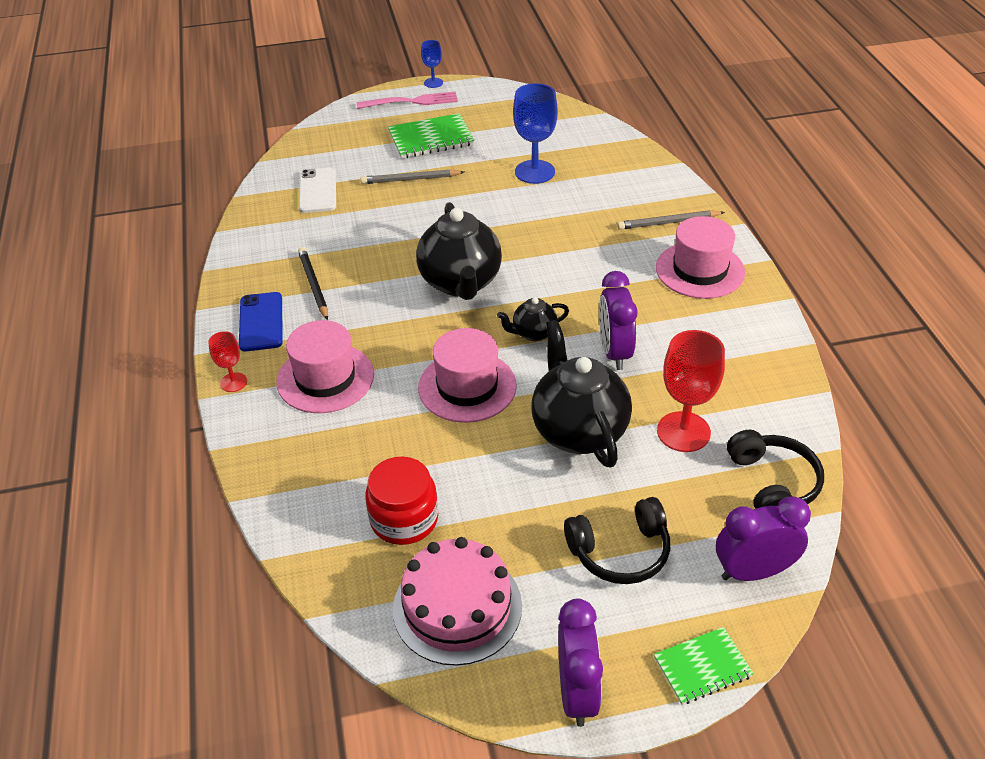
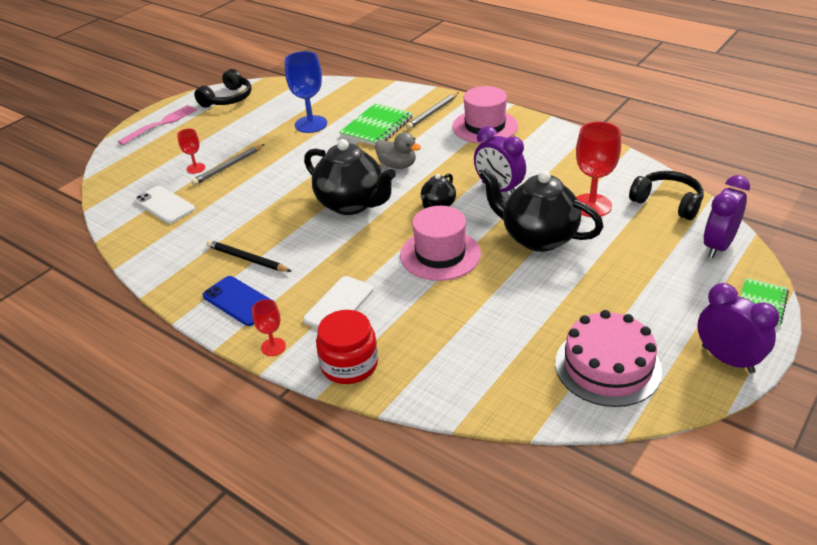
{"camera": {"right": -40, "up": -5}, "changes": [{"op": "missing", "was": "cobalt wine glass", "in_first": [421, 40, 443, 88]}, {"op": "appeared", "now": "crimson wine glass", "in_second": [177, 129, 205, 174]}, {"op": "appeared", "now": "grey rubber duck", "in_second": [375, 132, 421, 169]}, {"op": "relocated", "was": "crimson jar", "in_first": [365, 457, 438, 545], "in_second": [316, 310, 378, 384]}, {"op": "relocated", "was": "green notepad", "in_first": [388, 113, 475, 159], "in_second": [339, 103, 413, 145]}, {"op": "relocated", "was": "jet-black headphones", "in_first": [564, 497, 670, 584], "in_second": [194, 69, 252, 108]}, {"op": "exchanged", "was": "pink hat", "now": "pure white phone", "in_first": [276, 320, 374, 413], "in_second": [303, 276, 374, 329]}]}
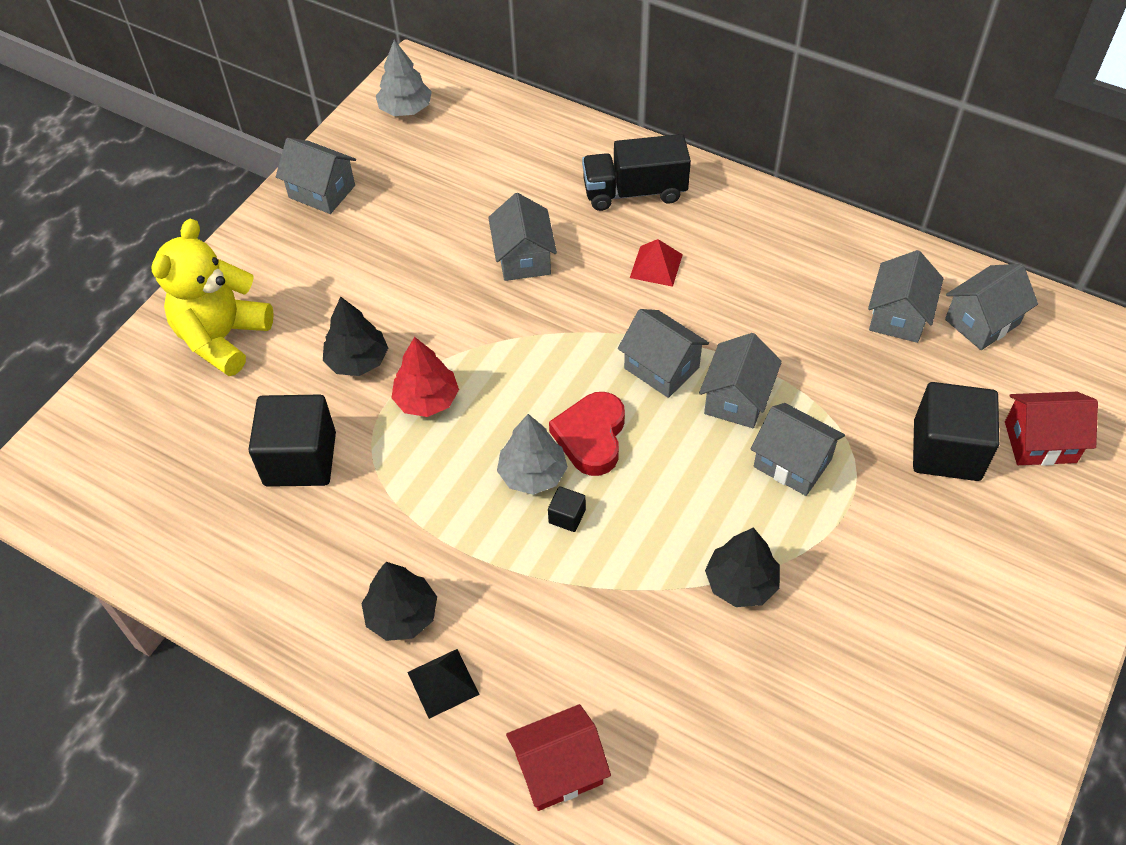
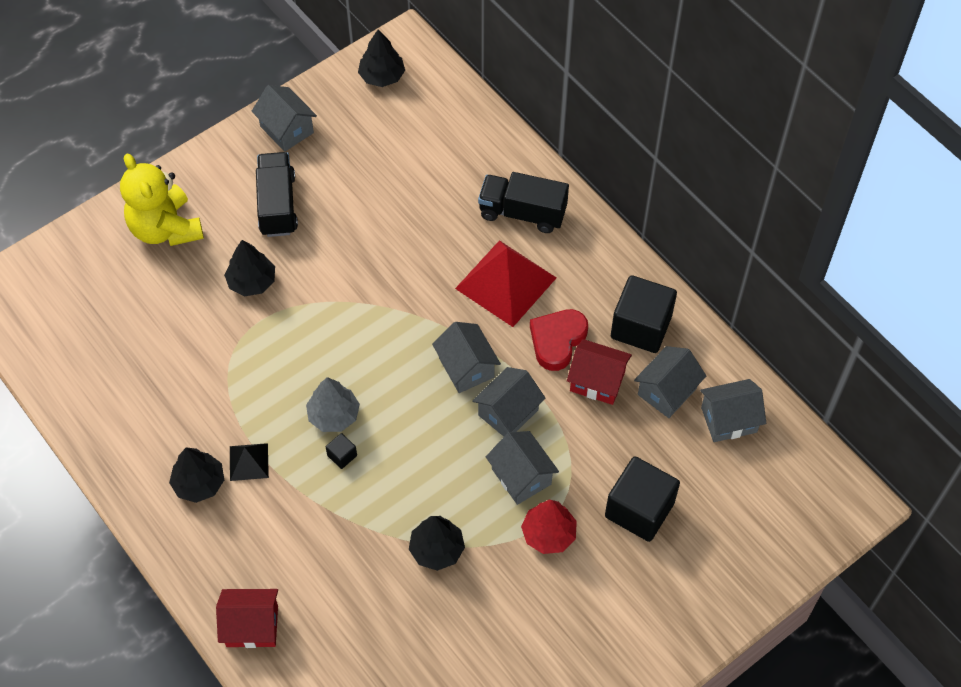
{"camera": {"right": 20, "up": 5}, "changes": [{"op": "missing", "was": "grey toy house", "in_first": [488, 193, 557, 281]}, {"op": "appeared", "now": "jet-black toy truck", "in_second": [256, 152, 298, 237]}, {"op": "relocated", "was": "jet-black cube", "in_first": [249, 395, 336, 487], "in_second": [611, 275, 677, 353]}, {"op": "relocated", "was": "crimson fir tree", "in_first": [391, 337, 459, 417], "in_second": [521, 500, 577, 554]}, {"op": "relocated", "was": "jet-black pyramid", "in_first": [407, 649, 480, 719], "in_second": [230, 443, 269, 481]}, {"op": "relocated", "was": "crimson heart shape", "in_first": [549, 392, 625, 476], "in_second": [530, 309, 588, 371]}, {"op": "relocated", "was": "crimson toy house", "in_first": [1005, 392, 1098, 466], "in_second": [567, 339, 632, 405]}, {"op": "colour", "was": "grey fir tree", "now": "jet-black fir tree", "in_first": [376, 40, 432, 116], "in_second": [358, 29, 405, 87]}, {"op": "spun", "was": "golden stuffed bear", "in_first": [151, 219, 274, 376], "in_second": [120, 153, 204, 246], "clockwise": -75}, {"op": "size", "was": "crimson pyramid", "in_first": [630, 239, 683, 287], "in_second": [455, 240, 557, 327], "ratio": 2.02}]}
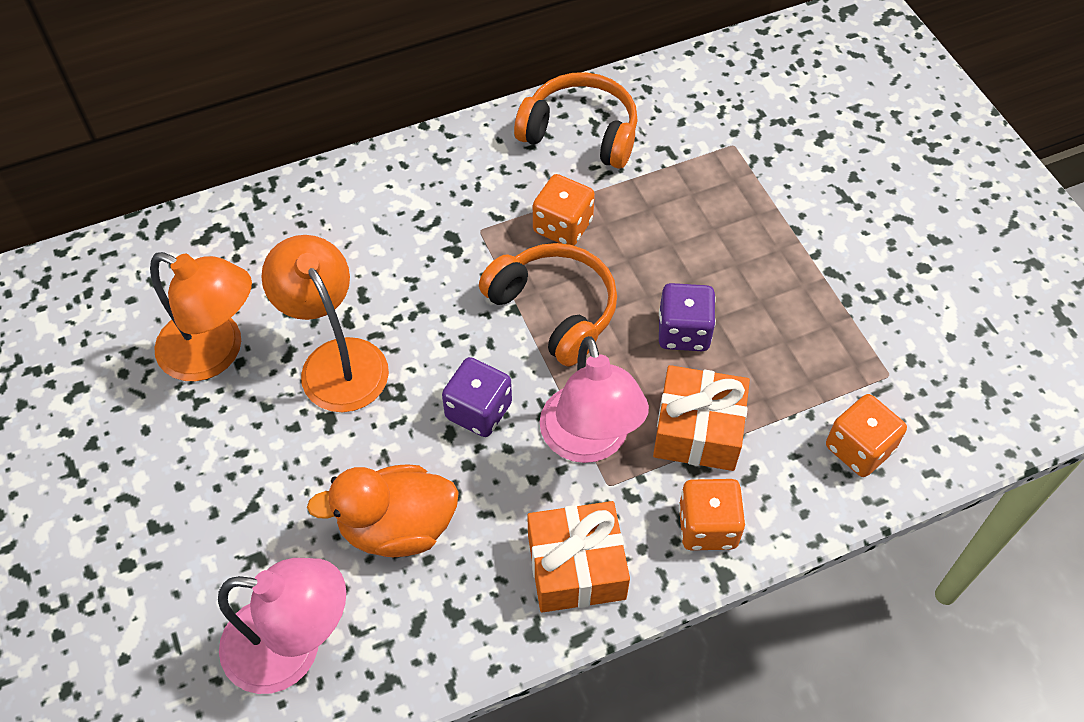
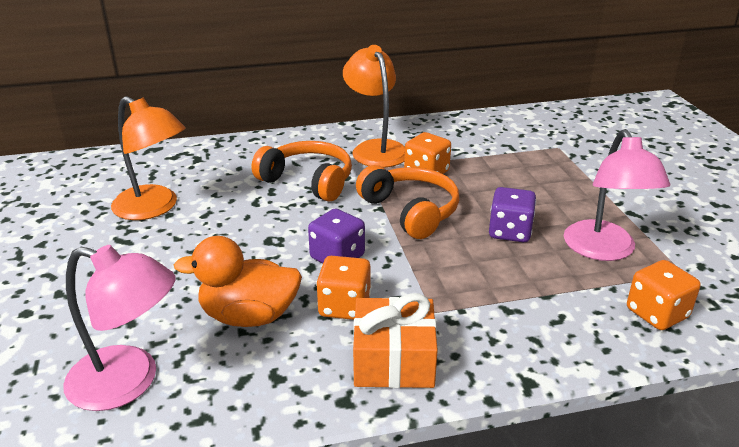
{"camera": {"right": 10, "up": -25}, "changes": [{"op": "missing", "was": "orange-coloured wrapped gift", "in_first": [653, 365, 750, 471]}, {"op": "relocated", "was": "orange-coloured reading lamp", "in_first": [261, 235, 389, 412], "in_second": [343, 45, 405, 168]}, {"op": "relocated", "was": "orange-coloured headphones", "in_first": [514, 72, 638, 169], "in_second": [252, 141, 352, 202]}, {"op": "relocated", "was": "pink reading lamp", "in_first": [540, 336, 649, 463], "in_second": [564, 129, 670, 261]}, {"op": "relocated", "was": "orange-coloured dice", "in_first": [679, 479, 745, 550], "in_second": [316, 256, 371, 320]}]}
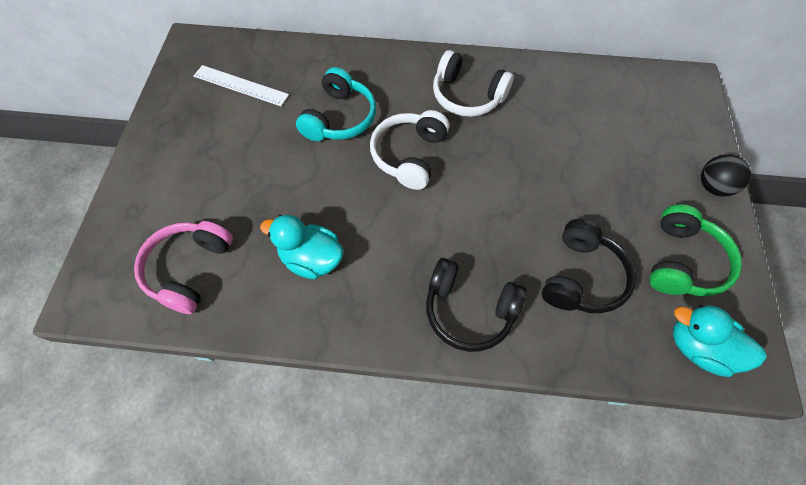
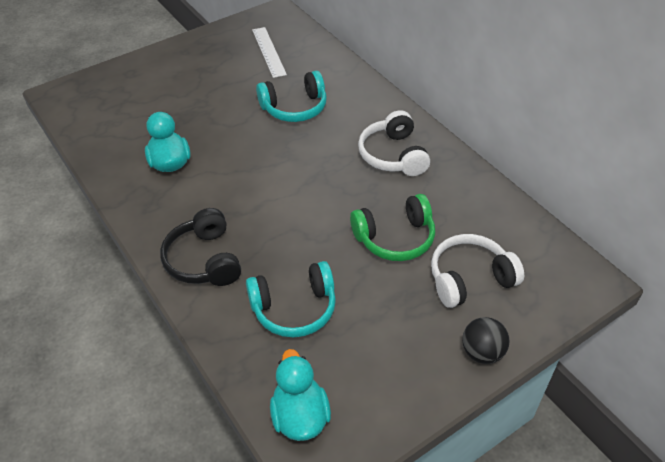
{"camera": {"right": 50, "up": -15}, "changes": [{"op": "missing", "was": "pink headphones", "in_first": [134, 221, 233, 314]}, {"op": "relocated", "was": "pure white headphones", "in_first": [370, 110, 449, 190], "in_second": [431, 234, 524, 308]}, {"op": "relocated", "was": "green headphones", "in_first": [649, 204, 742, 296], "in_second": [350, 194, 435, 261]}, {"op": "colour", "was": "jet-black headphones", "now": "teal headphones", "in_first": [542, 219, 636, 314], "in_second": [246, 261, 336, 337]}]}
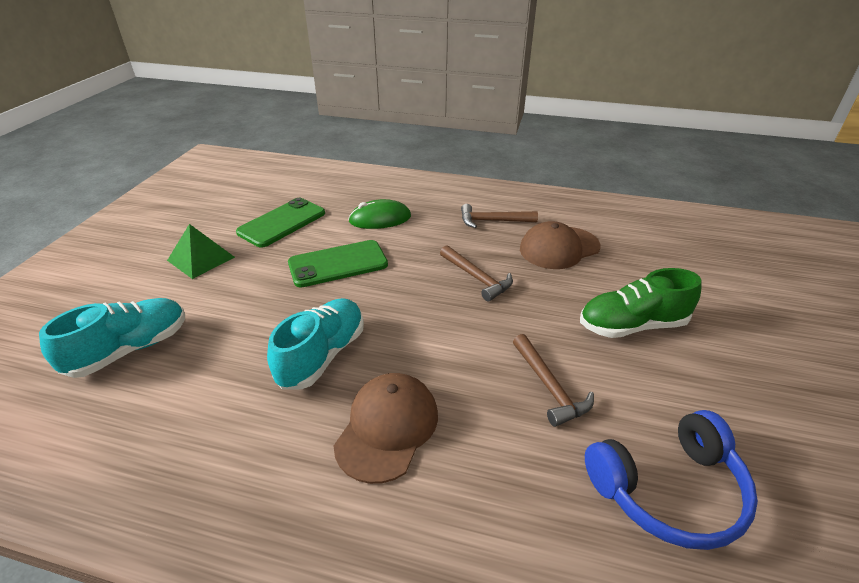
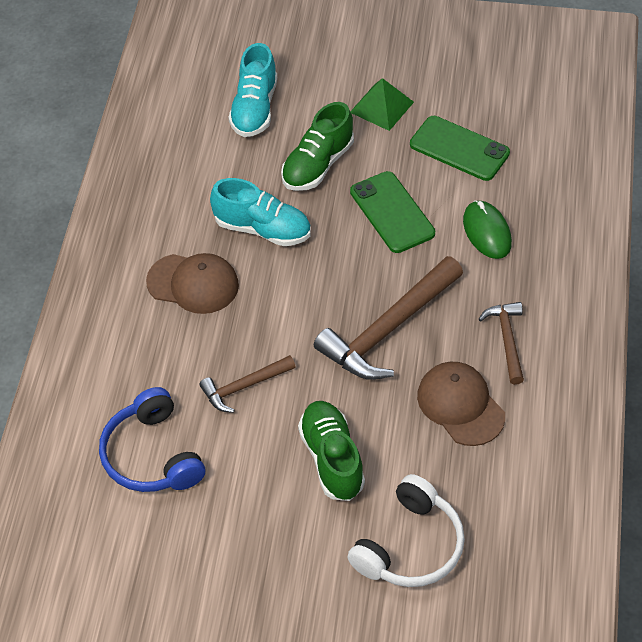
{"camera": {"right": 85, "up": 15}, "changes": [{"op": "appeared", "now": "green lace-up shoe", "in_second": [281, 102, 354, 191]}, {"op": "appeared", "now": "pure white headphones", "in_second": [348, 474, 465, 587]}, {"op": "spun", "was": "teal lace-up shoe", "in_first": [39, 298, 185, 378], "in_second": [228, 43, 277, 137], "clockwise": 60}, {"op": "size", "was": "dark brown carpenter's hammer", "in_first": [440, 245, 513, 302], "in_second": [314, 256, 463, 380], "ratio": 1.84}]}
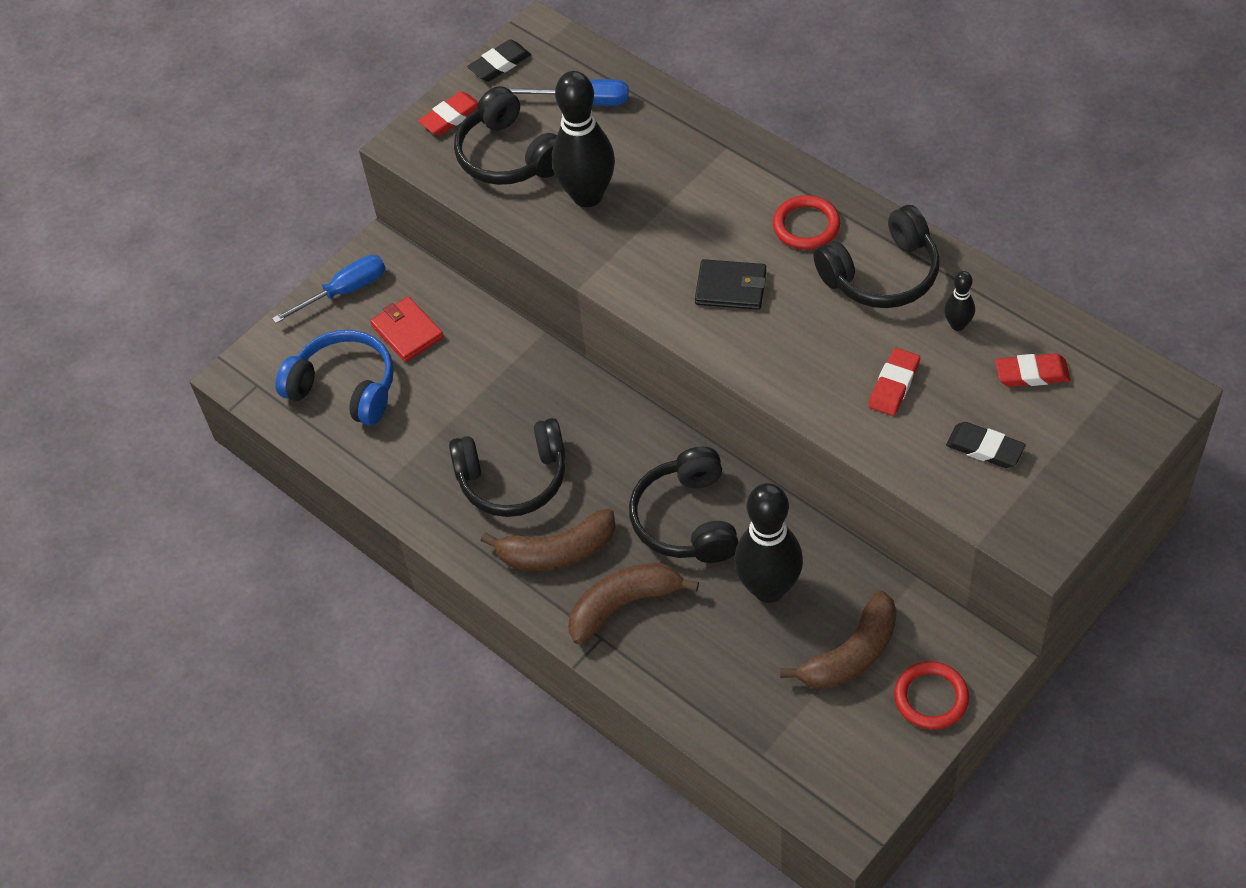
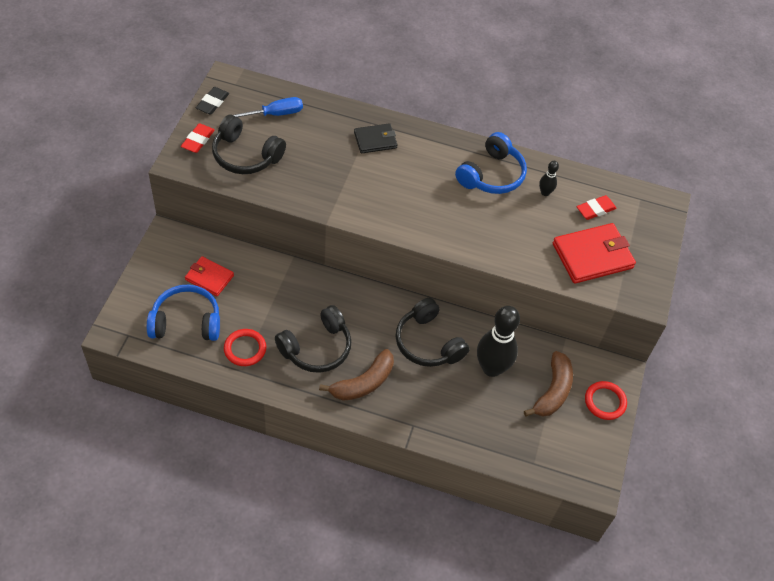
{"camera": {"right": -35, "up": 0}, "changes": [{"op": "missing", "was": "cobalt flat screwdriver", "in_first": [272, 255, 385, 323]}, {"op": "missing", "was": "jet-black tenpin", "in_first": [552, 71, 615, 207]}, {"op": "missing", "was": "dark brown toy banana", "in_first": [568, 563, 699, 644]}, {"op": "missing", "was": "crimson eraser", "in_first": [868, 348, 920, 416]}, {"op": "relocated", "was": "jet-black card wallet", "in_first": [695, 259, 766, 310], "in_second": [354, 123, 398, 154]}, {"op": "relocated", "was": "crimson hoop", "in_first": [773, 195, 840, 250], "in_second": [224, 329, 266, 366]}, {"op": "exchanged", "was": "jet-black eraser", "now": "crimson card wallet", "in_first": [946, 422, 1026, 468], "in_second": [553, 223, 636, 284]}, {"op": "colour", "was": "jet-black headphones", "now": "cobalt headphones", "in_first": [813, 205, 940, 308], "in_second": [455, 132, 527, 194]}]}
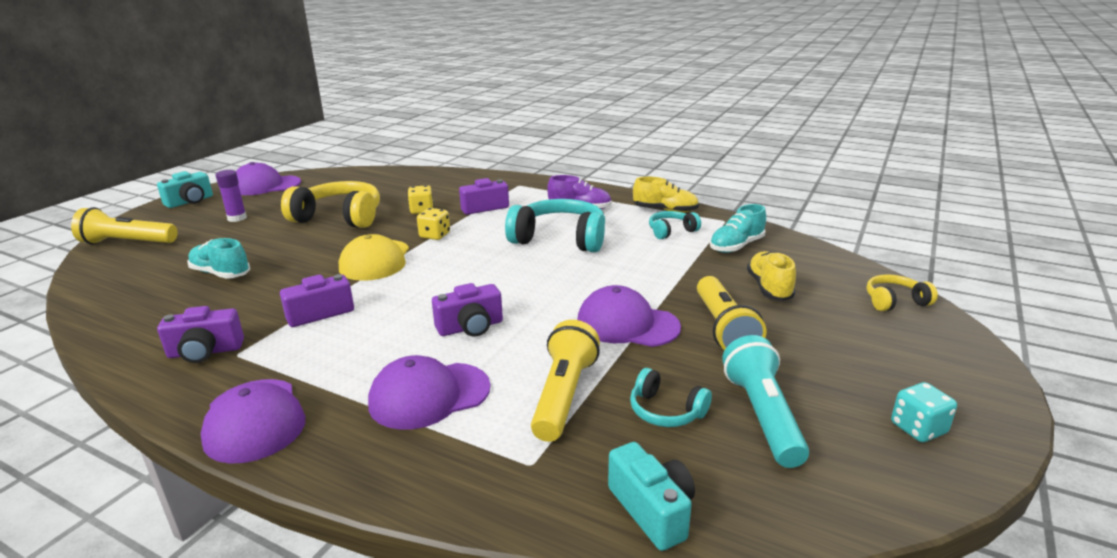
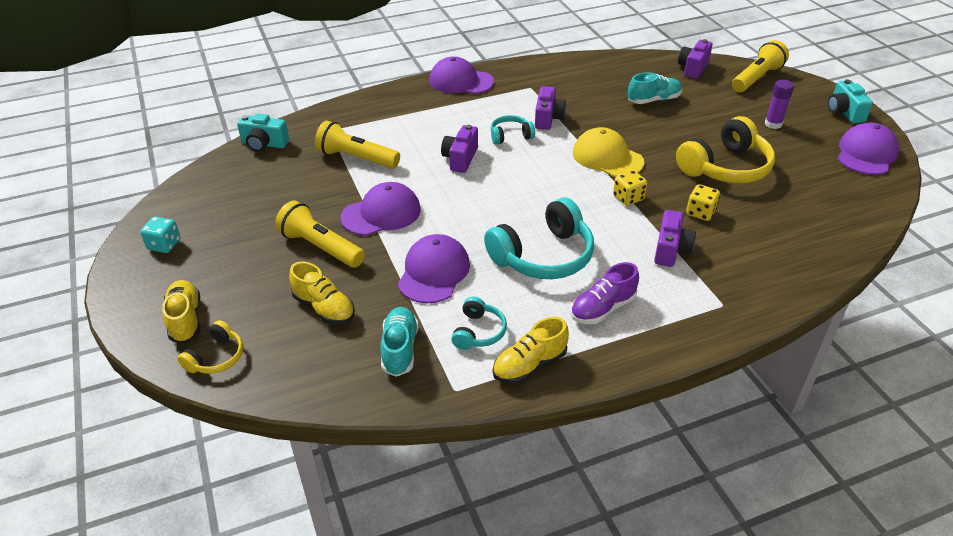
{"camera": {"right": 130, "up": 15}, "changes": [{"op": "missing", "was": "teal torch", "in_first": [722, 335, 809, 468]}, {"op": "appeared", "now": "golden lace-up shoe", "in_second": [162, 280, 200, 343]}, {"op": "relocated", "was": "purple photo camera", "in_first": [157, 306, 244, 363], "in_second": [678, 39, 713, 78]}, {"op": "relocated", "was": "purple peaked cap", "in_first": [368, 355, 491, 430], "in_second": [398, 234, 470, 303]}, {"op": "relocated", "was": "teal headphones", "in_first": [630, 368, 712, 427], "in_second": [490, 115, 535, 145]}, {"op": "spun", "was": "golden torch", "in_first": [531, 320, 600, 442], "in_second": [315, 121, 400, 169], "clockwise": 150}]}
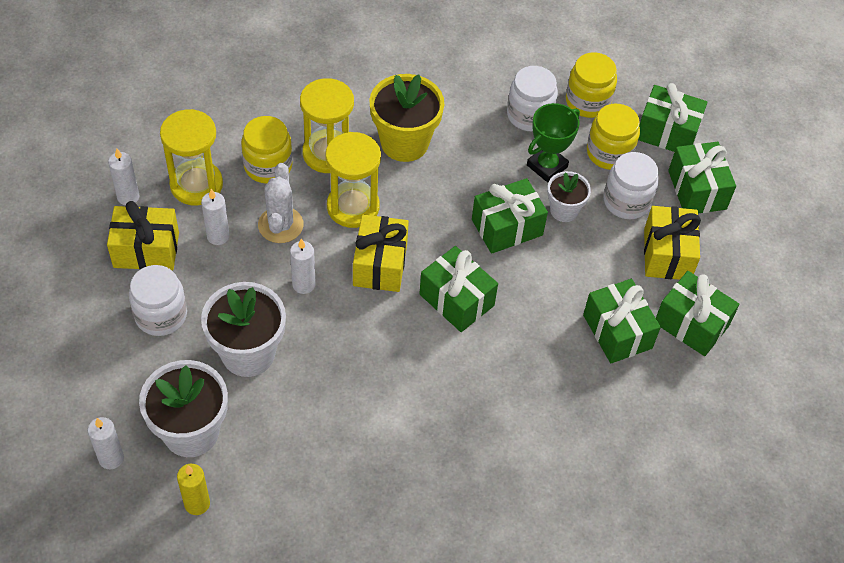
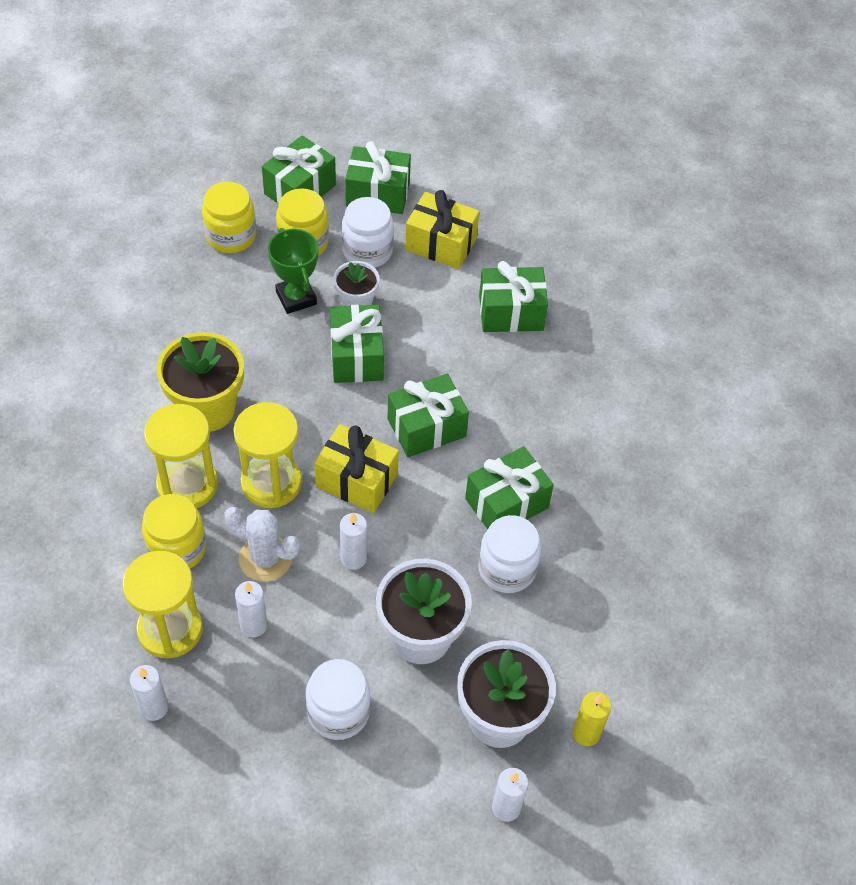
{"camera": {"right": -70, "up": 0}, "changes": [{"op": "missing", "was": "golden wrapped gift", "in_first": [107, 201, 179, 270]}, {"op": "relocated", "was": "pure white jar", "in_first": [507, 66, 558, 131], "in_second": [478, 515, 541, 593]}, {"op": "relocated", "was": "green wrapped gift", "in_first": [656, 271, 739, 356], "in_second": [465, 446, 554, 529]}]}
